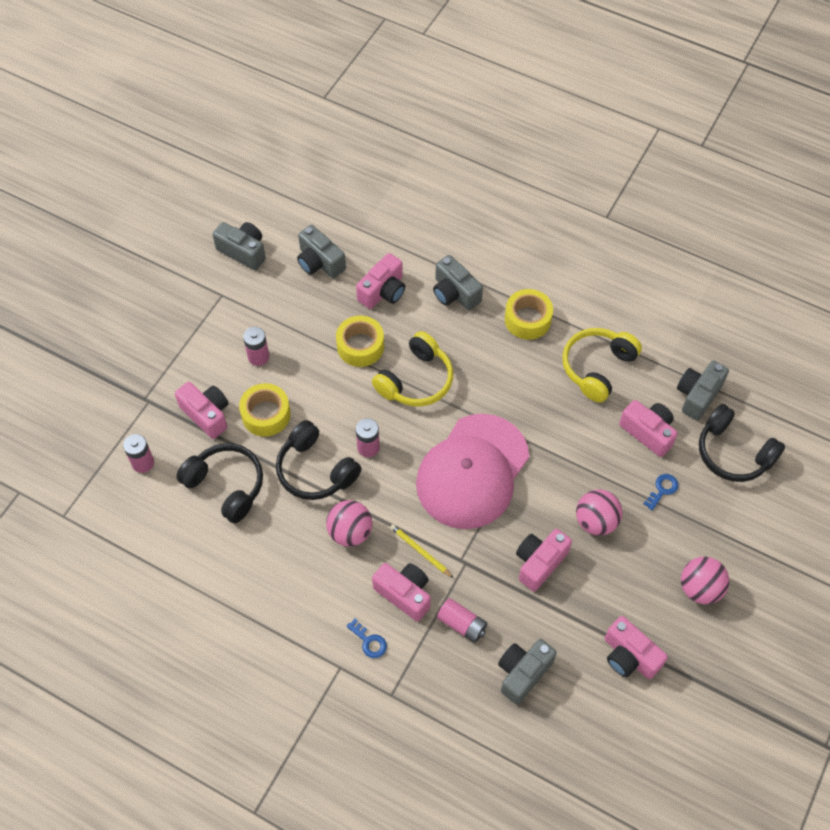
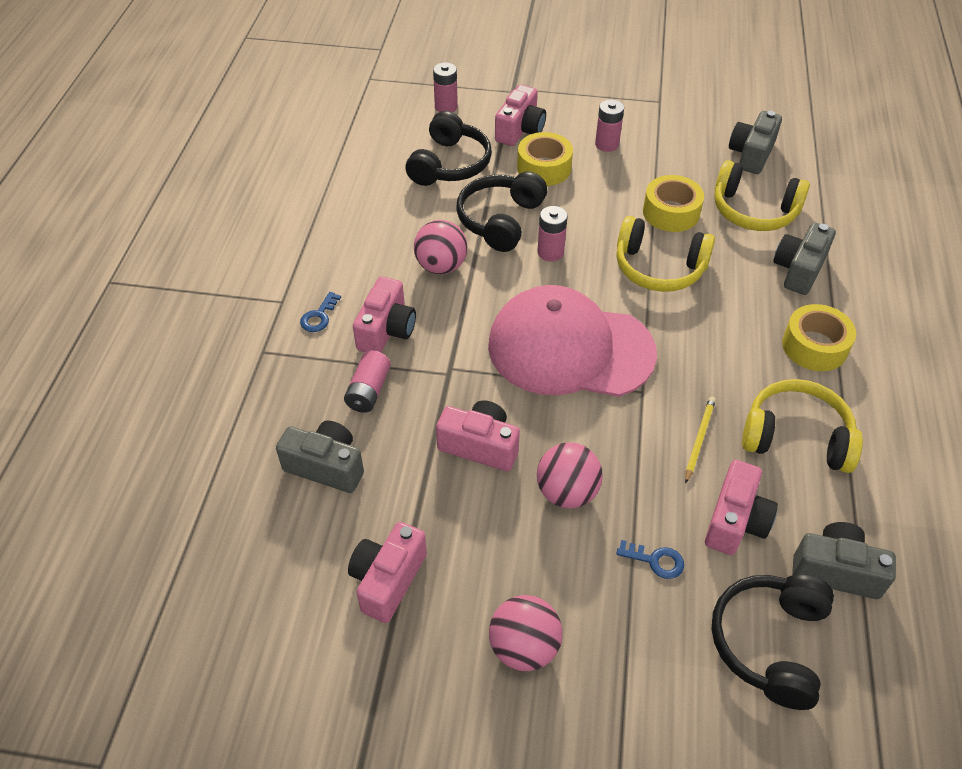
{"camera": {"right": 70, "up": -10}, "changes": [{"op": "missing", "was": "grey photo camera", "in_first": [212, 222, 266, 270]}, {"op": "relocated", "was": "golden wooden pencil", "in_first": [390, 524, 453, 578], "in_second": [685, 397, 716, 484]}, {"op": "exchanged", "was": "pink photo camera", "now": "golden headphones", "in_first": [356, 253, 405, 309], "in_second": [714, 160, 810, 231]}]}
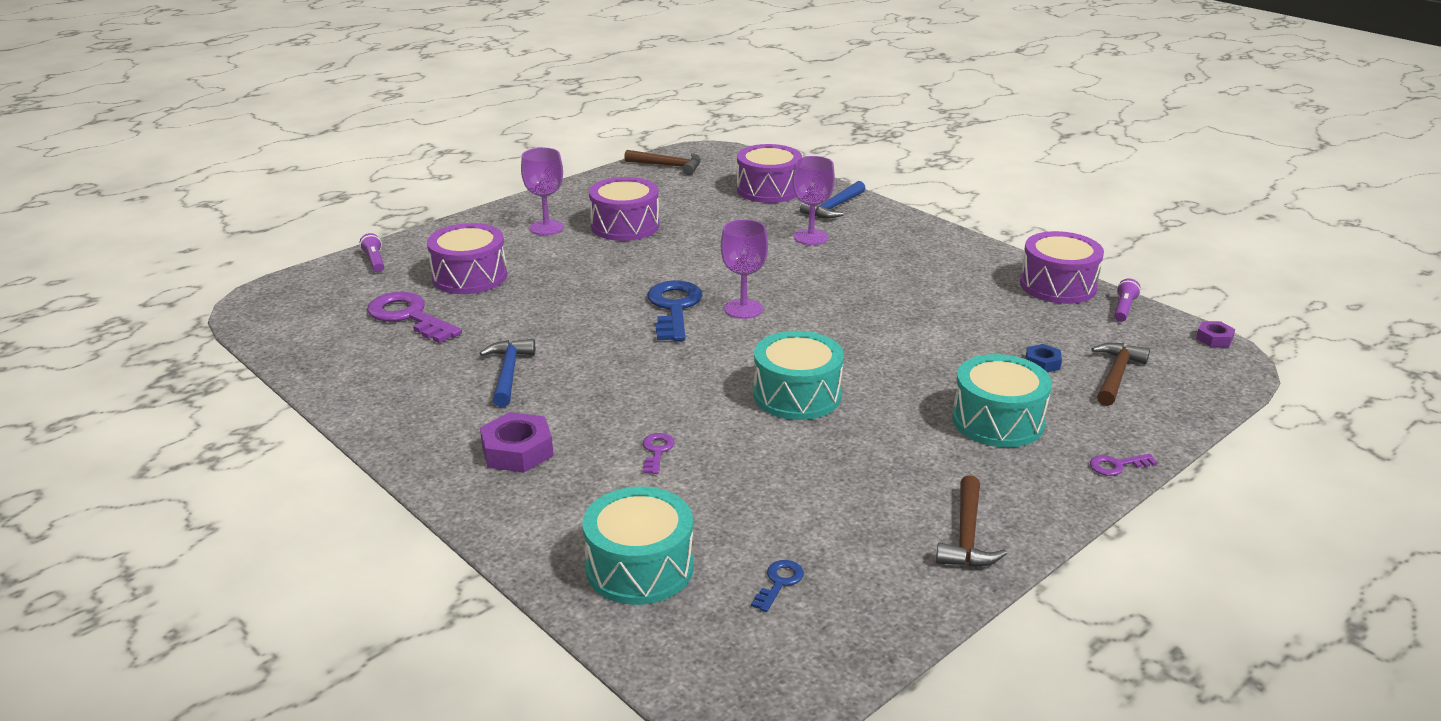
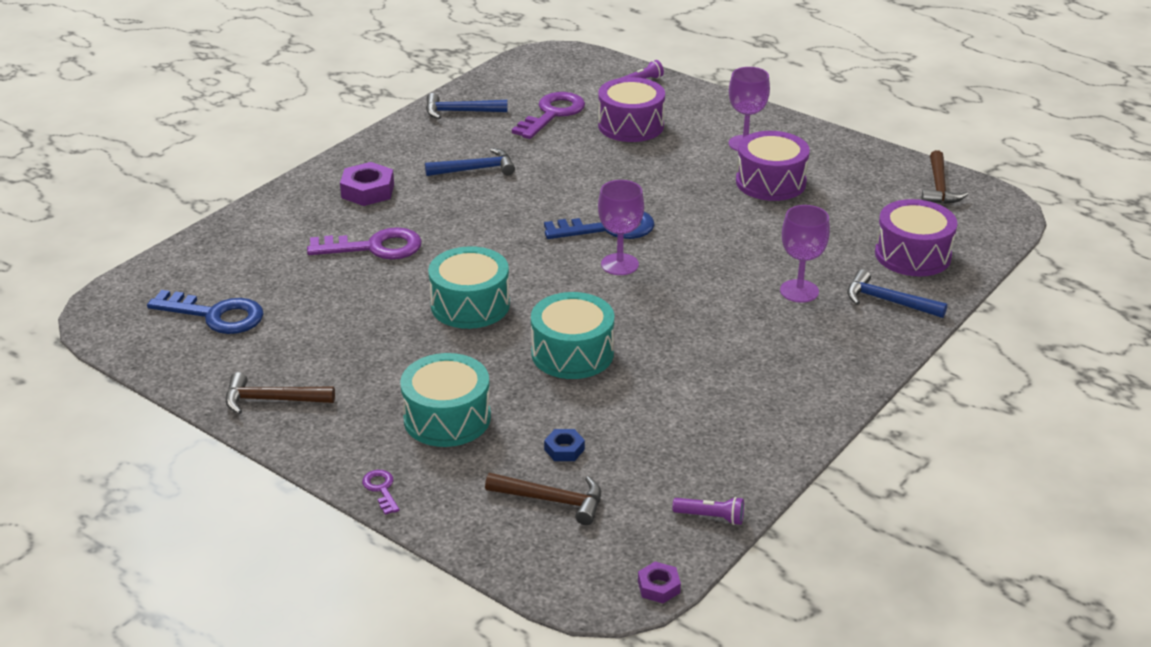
{"camera": {"right": 80, "up": 5}, "changes": [{"op": "missing", "was": "purple toy drum", "in_first": [1020, 231, 1104, 304]}, {"op": "appeared", "now": "cobalt carpenter's hammer", "in_second": [426, 93, 508, 119]}, {"op": "relocated", "was": "teal toy drum", "in_first": [582, 487, 694, 605], "in_second": [531, 292, 614, 379]}, {"op": "size", "was": "purple key", "in_first": [643, 433, 675, 474], "in_second": [307, 227, 422, 259], "ratio": 2.12}, {"op": "size", "was": "cobalt key", "in_first": [751, 560, 804, 612], "in_second": [147, 290, 264, 334], "ratio": 2.12}]}
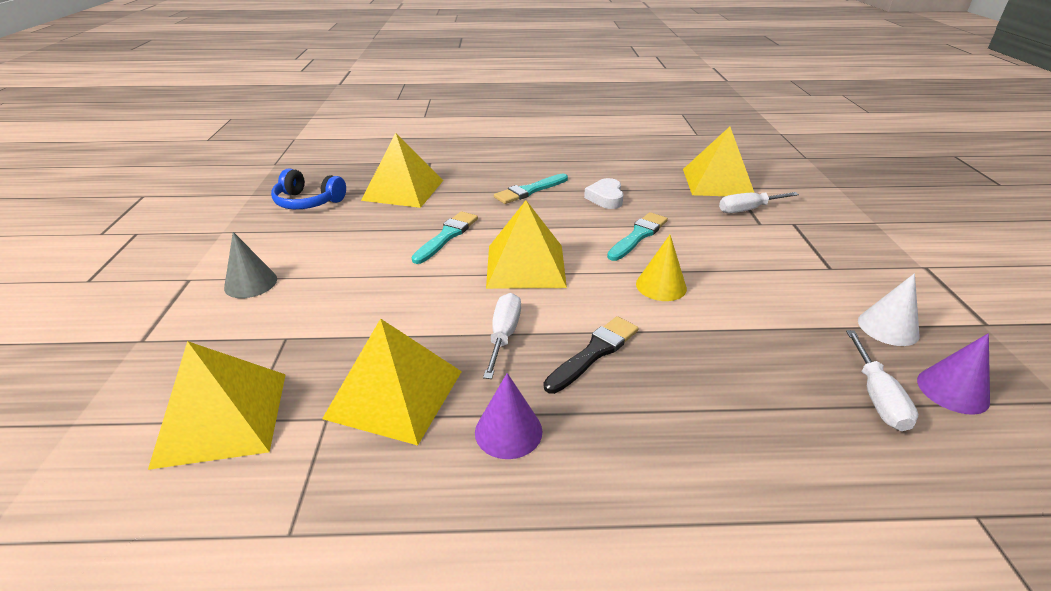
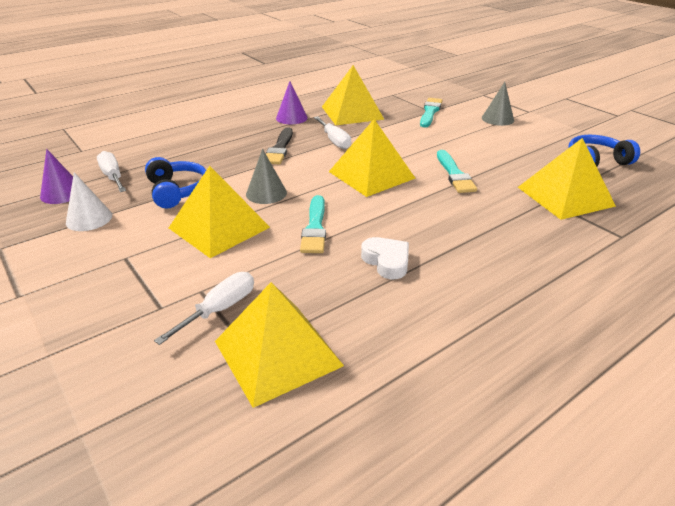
{"camera": {"right": 145, "up": 0}, "changes": [{"op": "appeared", "now": "cobalt headphones", "in_second": [145, 157, 206, 209]}, {"op": "relocated", "was": "golden pyramid", "in_first": [148, 341, 286, 470], "in_second": [169, 166, 270, 258]}, {"op": "relocated", "was": "teal brush", "in_first": [494, 174, 568, 204], "in_second": [420, 98, 443, 128]}, {"op": "colour", "was": "golden solid cone", "now": "grey solid cone", "in_first": [636, 235, 687, 301], "in_second": [246, 149, 287, 204]}]}
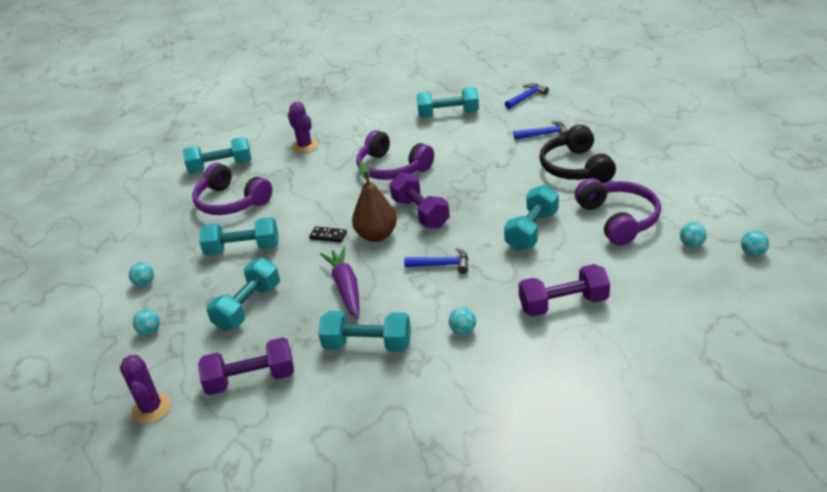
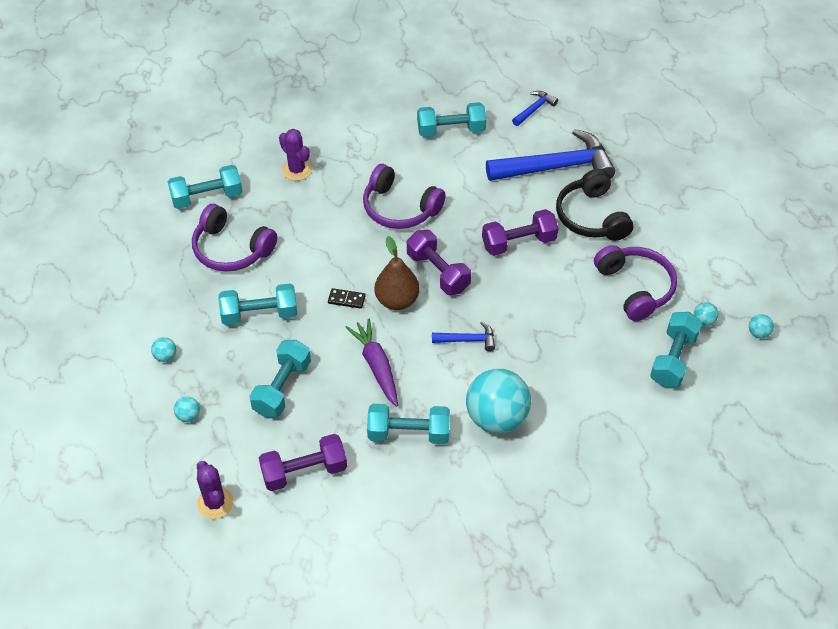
{"camera": {"right": -10, "up": 15}, "changes": [{"op": "relocated", "was": "teal free weight", "in_first": [504, 185, 559, 251], "in_second": [650, 312, 702, 387]}, {"op": "relocated", "was": "purple free weight", "in_first": [519, 264, 610, 317], "in_second": [482, 209, 558, 256]}, {"op": "size", "was": "teal sphere", "in_first": [449, 307, 476, 335], "in_second": [466, 369, 531, 433], "ratio": 2.5}, {"op": "size", "was": "cobalt carpenter's hammer", "in_first": [514, 121, 568, 139], "in_second": [486, 129, 615, 181], "ratio": 2.21}]}
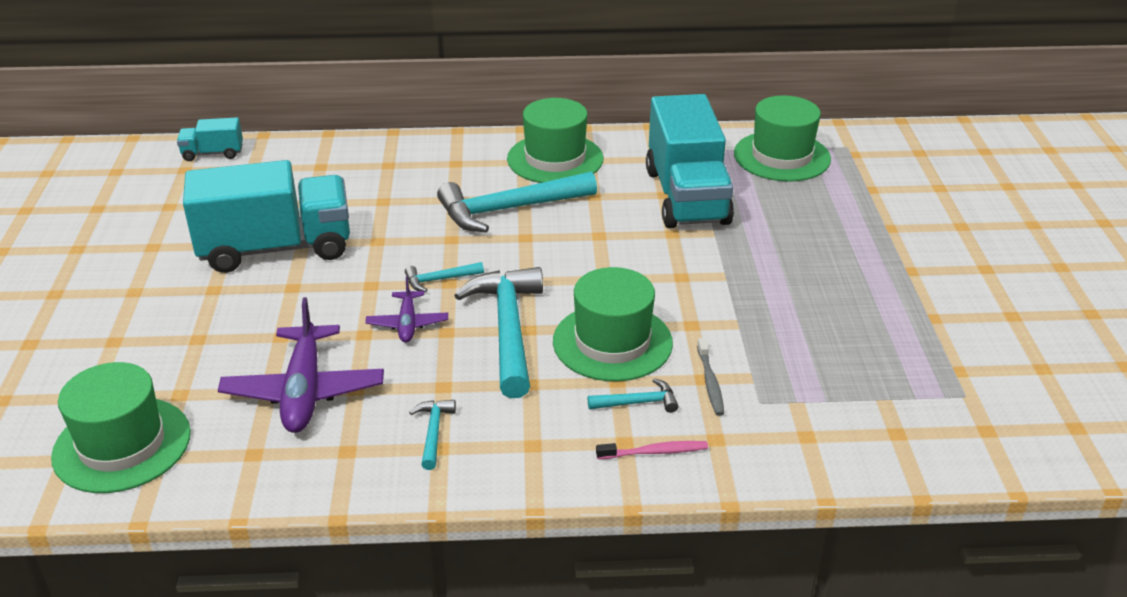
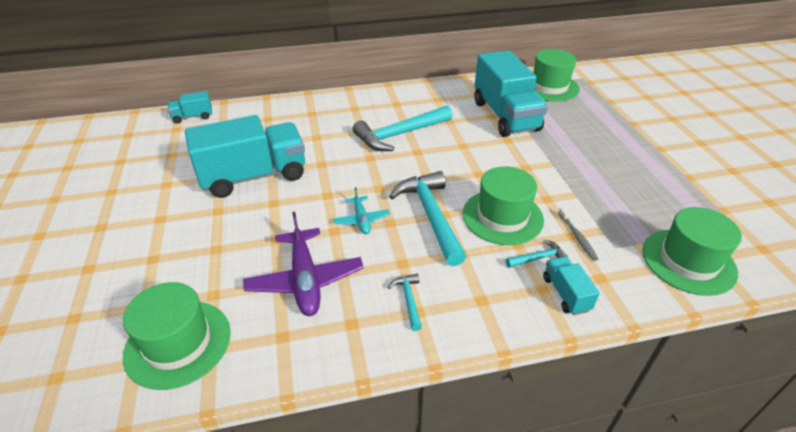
{"camera": {"right": -10, "up": 5}, "changes": [{"op": "missing", "was": "teal carpenter's hammer", "in_first": [405, 262, 484, 292]}, {"op": "relocated", "was": "green hat", "in_first": [507, 98, 604, 183], "in_second": [642, 207, 742, 296]}, {"op": "exchanged", "was": "pink toothbrush", "now": "teal toy truck", "in_first": [596, 441, 708, 459], "in_second": [543, 256, 600, 315]}, {"op": "colour", "was": "purple aeroplane", "now": "teal aeroplane", "in_first": [365, 276, 448, 343], "in_second": [333, 187, 390, 234]}]}
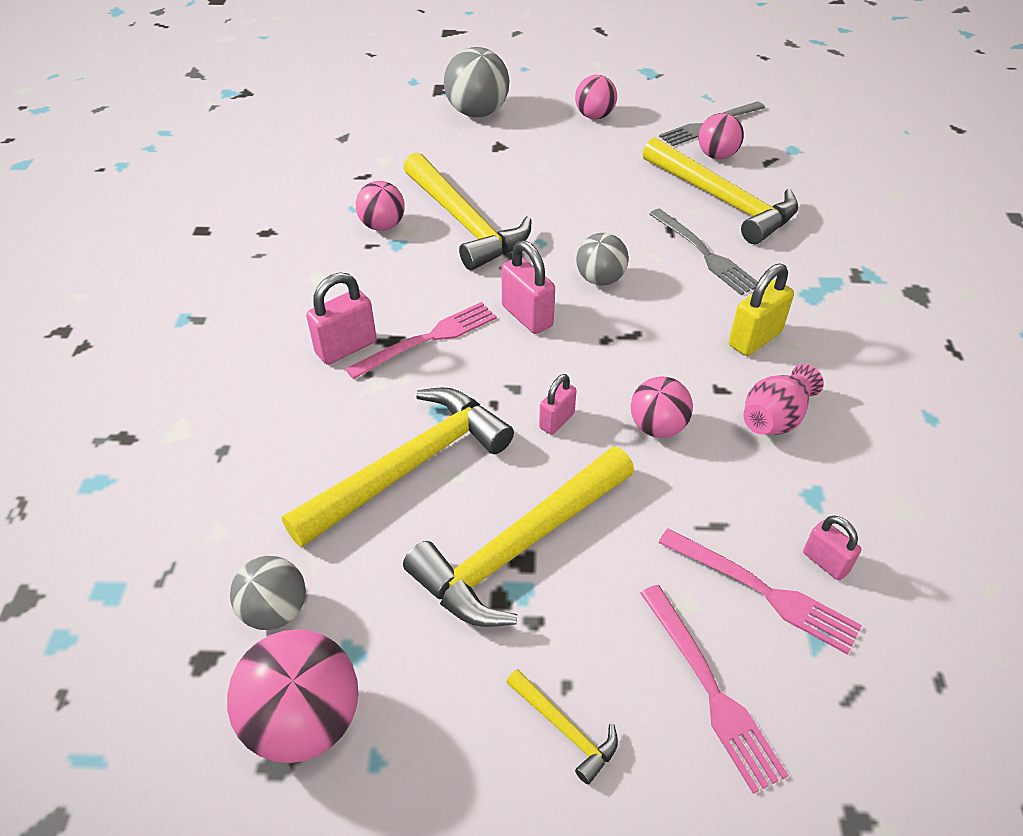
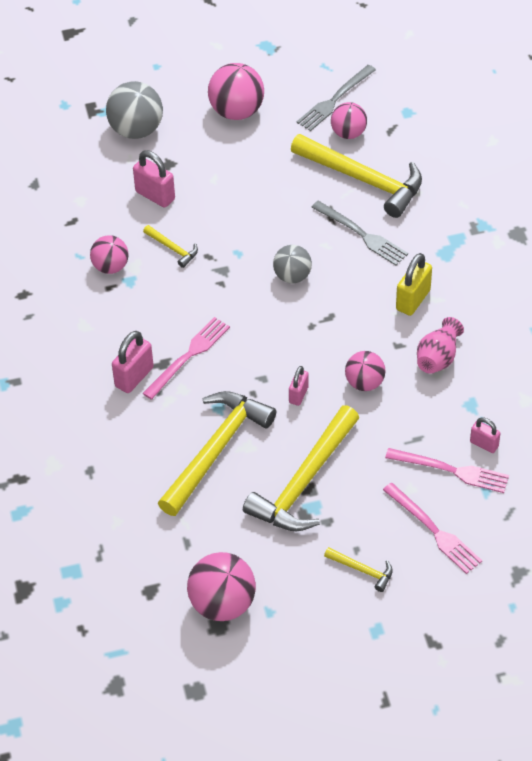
{"camera": {"right": -15, "up": 5}, "changes": [{"op": "missing", "was": "grey sphere", "in_first": [230, 556, 306, 630]}, {"op": "relocated", "was": "pink padlock", "in_first": [501, 240, 555, 334], "in_second": [133, 150, 175, 208]}, {"op": "size", "was": "golden carpenter's hammer", "in_first": [403, 152, 532, 270], "in_second": [143, 225, 198, 268], "ratio": 0.44}, {"op": "size", "was": "pink sphere", "in_first": [575, 75, 617, 119], "in_second": [208, 63, 264, 120], "ratio": 1.56}]}
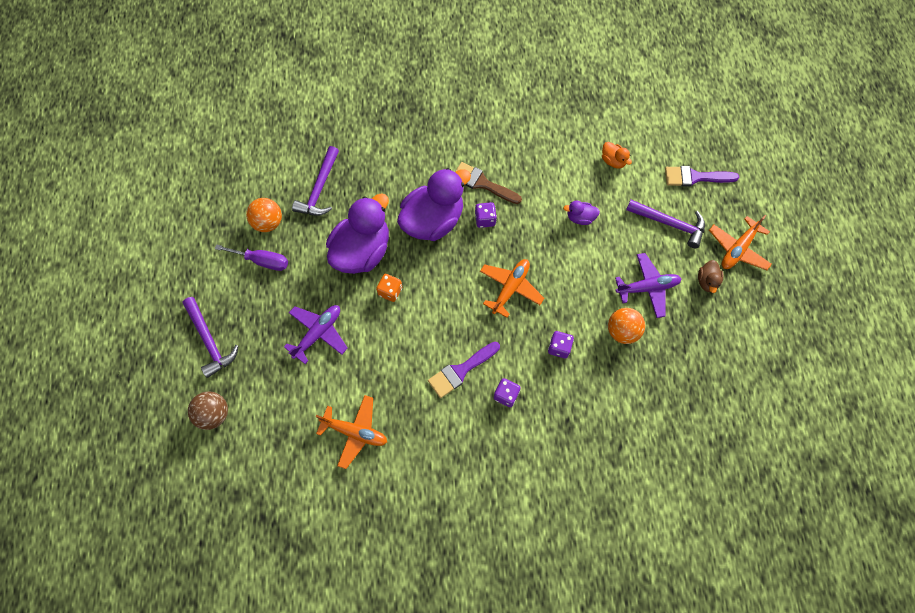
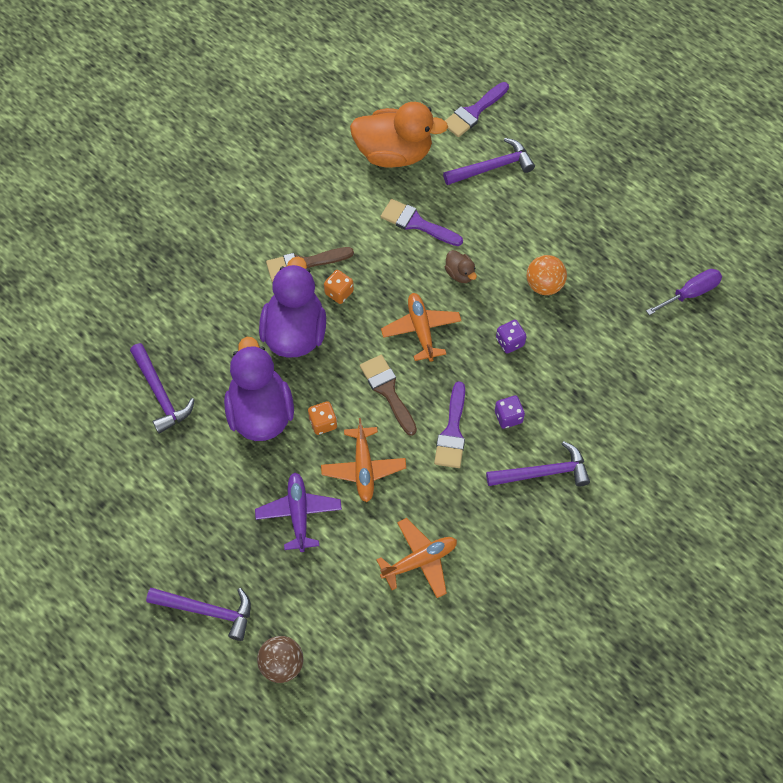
{"camera": {"right": -45, "up": -5}, "changes": [{"op": "missing", "was": "orange-coloured sphere", "in_first": [246, 198, 282, 232]}, {"op": "missing", "was": "purple aeroplane", "in_first": [615, 253, 681, 318]}, {"op": "appeared", "now": "dark brown brush", "in_second": [360, 355, 417, 436]}, {"op": "appeared", "now": "purple carpenter's hammer", "in_second": [486, 441, 590, 486]}, {"op": "relocated", "was": "purple flat screwdriver", "in_first": [215, 244, 288, 271], "in_second": [646, 269, 722, 315]}, {"op": "relocated", "was": "dark brown rubber duck", "in_first": [698, 260, 723, 293], "in_second": [445, 250, 477, 283]}, {"op": "relocated", "was": "orange-coloured aeroplane", "in_first": [709, 215, 772, 270], "in_second": [321, 418, 406, 502]}, {"op": "exchanged", "was": "purple rubber duck", "now": "purple brush", "in_first": [563, 201, 600, 225], "in_second": [381, 199, 463, 246]}, {"op": "colour", "was": "purple dice", "now": "orange-coloured dice", "in_first": [475, 202, 497, 228], "in_second": [324, 270, 354, 304]}, {"op": "size", "was": "orange-coloured rubber duck", "in_first": [602, 142, 632, 169], "in_second": [350, 102, 448, 168], "ratio": 2.33}]}
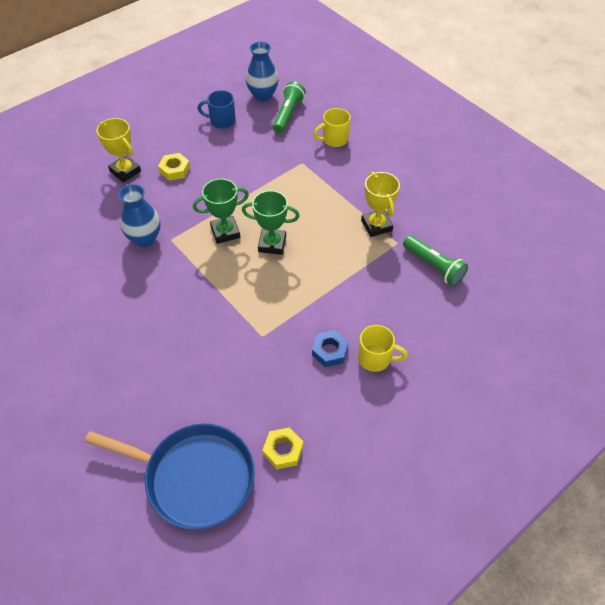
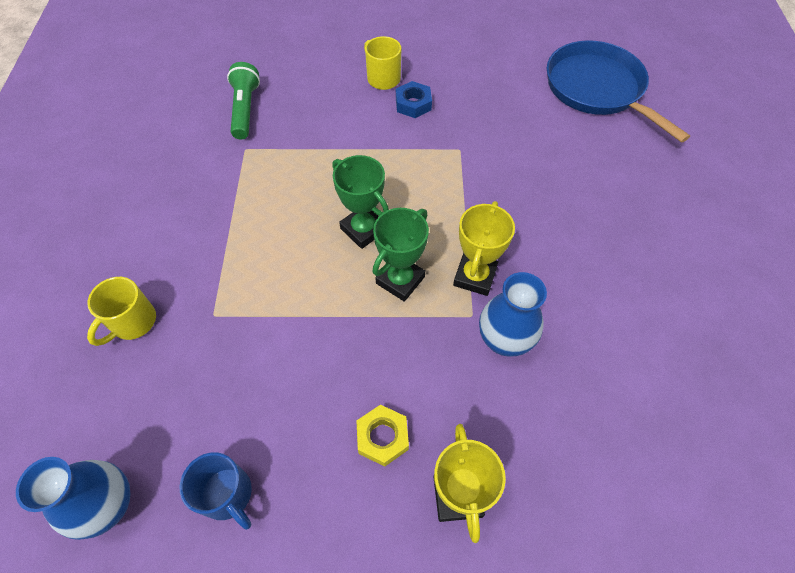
{"camera": {"right": -140, "up": 5}, "changes": [{"op": "missing", "was": "golden hex nut", "in_first": [263, 427, 303, 470]}, {"op": "missing", "was": "green torch", "in_first": [273, 81, 306, 133]}, {"op": "relocated", "was": "golden trophy", "in_first": [361, 171, 400, 237], "in_second": [453, 201, 515, 296]}, {"op": "spun", "was": "green trophy", "in_first": [193, 179, 249, 244], "in_second": [373, 208, 429, 302], "clockwise": -75}, {"op": "spun", "was": "golden tea mug", "in_first": [313, 108, 351, 147], "in_second": [87, 277, 156, 346], "clockwise": 105}]}
